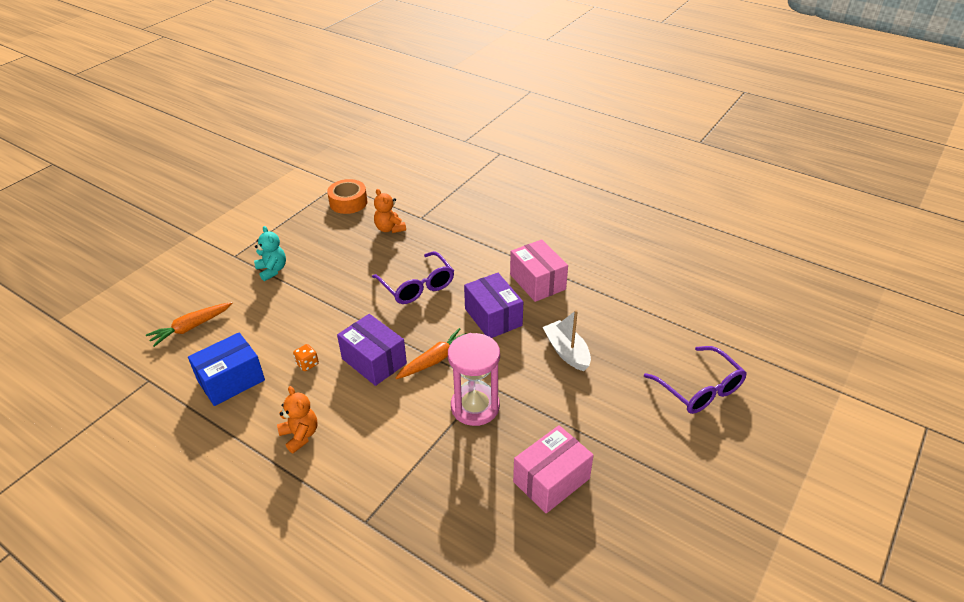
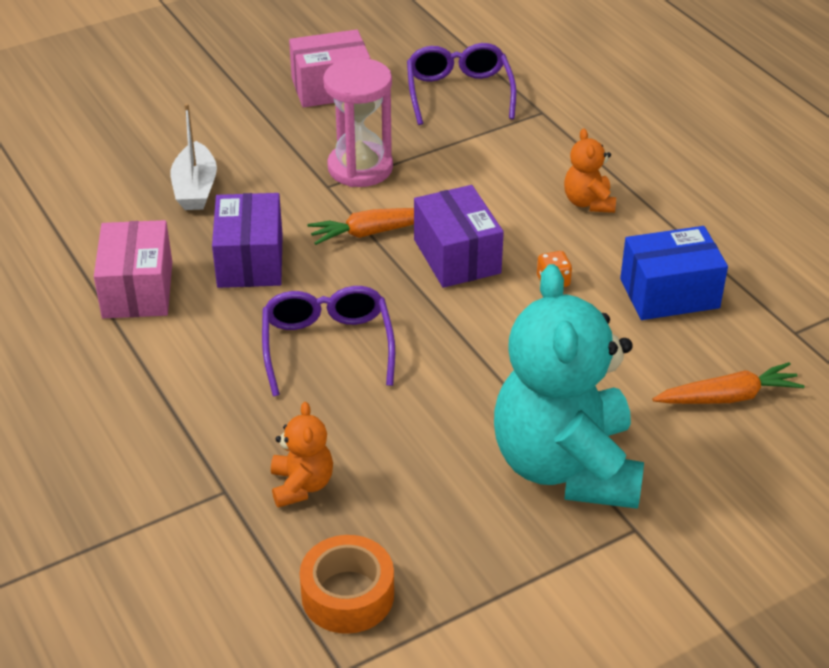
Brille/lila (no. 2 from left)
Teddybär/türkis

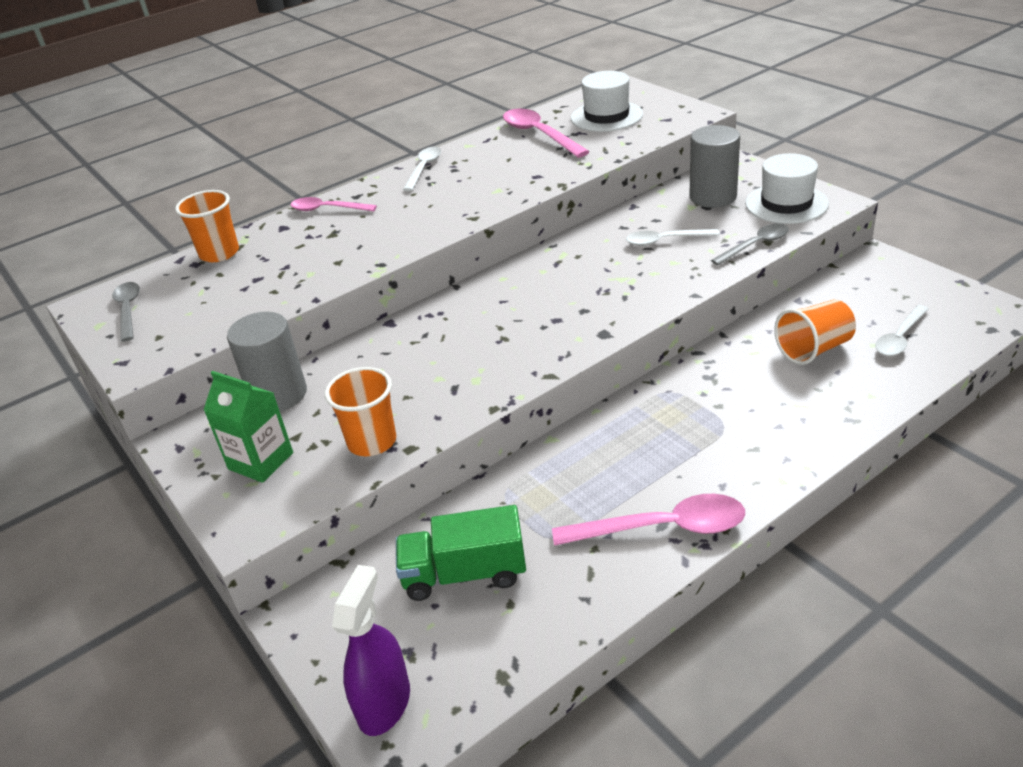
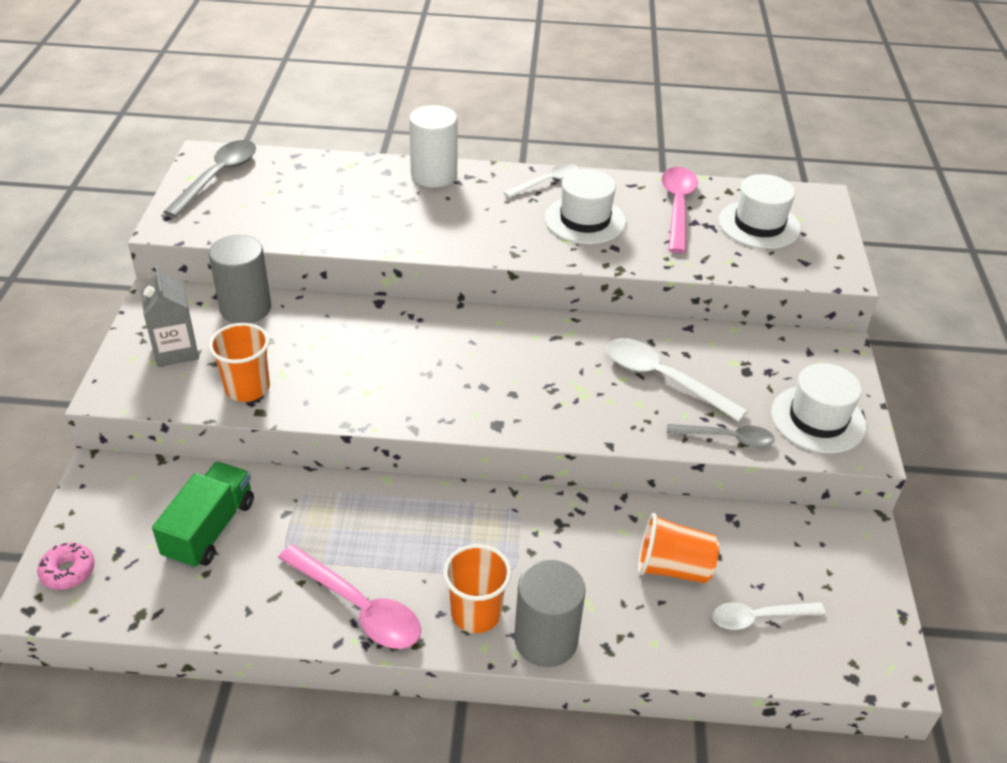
Hut/weiß (no. 1 from left)
Becher/orange (no. 2 from left)
Vollzylinder/grau (no. 2 from left)
Vollzylinder/weiß
Donut/rosa
Getränkekarton/grau
Lastwagen/grün
Löffel/grau (no. 1 from left)
Löffel/weiß (no. 2 from left)

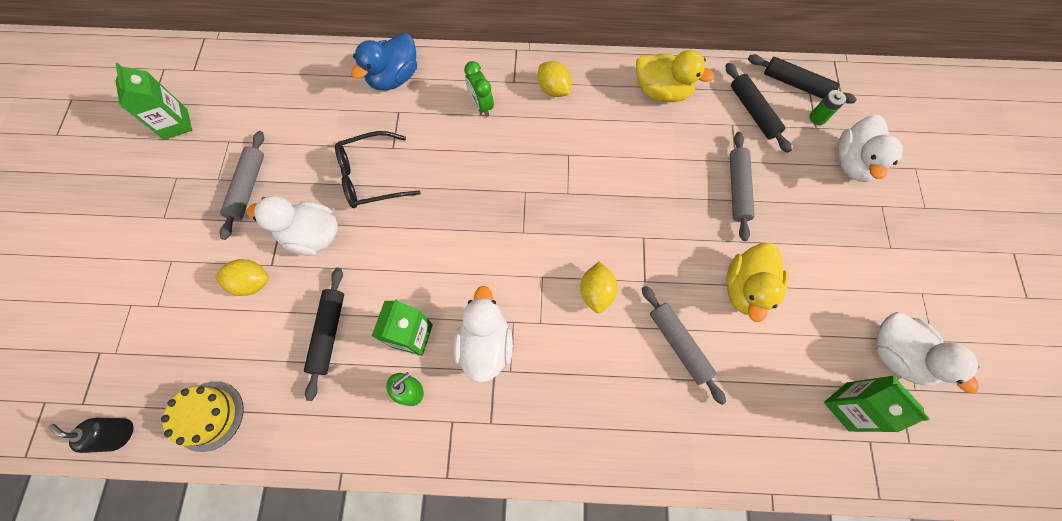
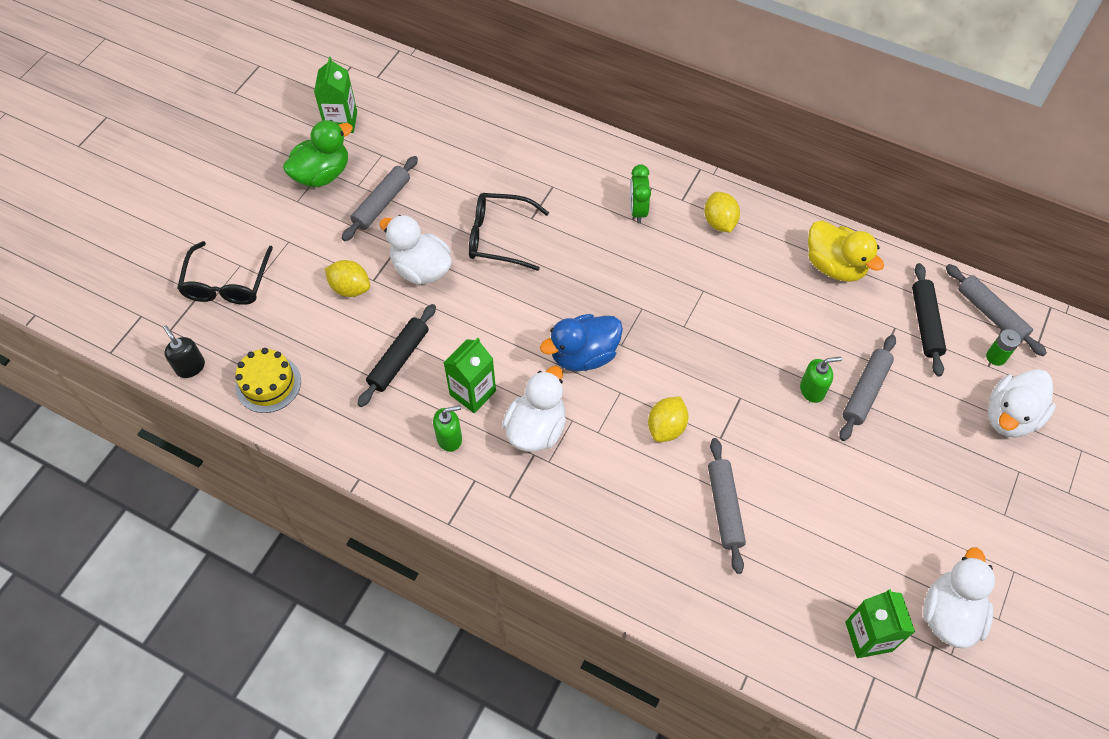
Ente/gelb (no. 2 from left in the first image)
Brille/schwarz (no. 1 from left)
Ente/grün
Seifenspender/grün (no. 2 from left)
Ente/blau
Nudelholz/grau (no. 4 from left)
Ente/weiß (no. 3 from left)

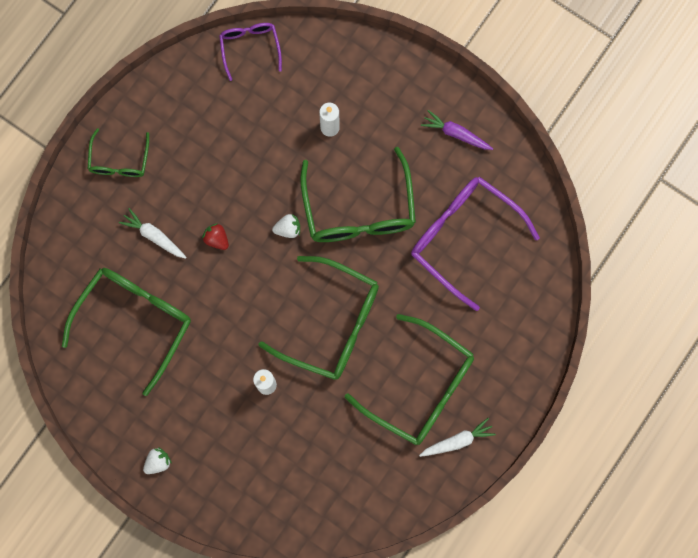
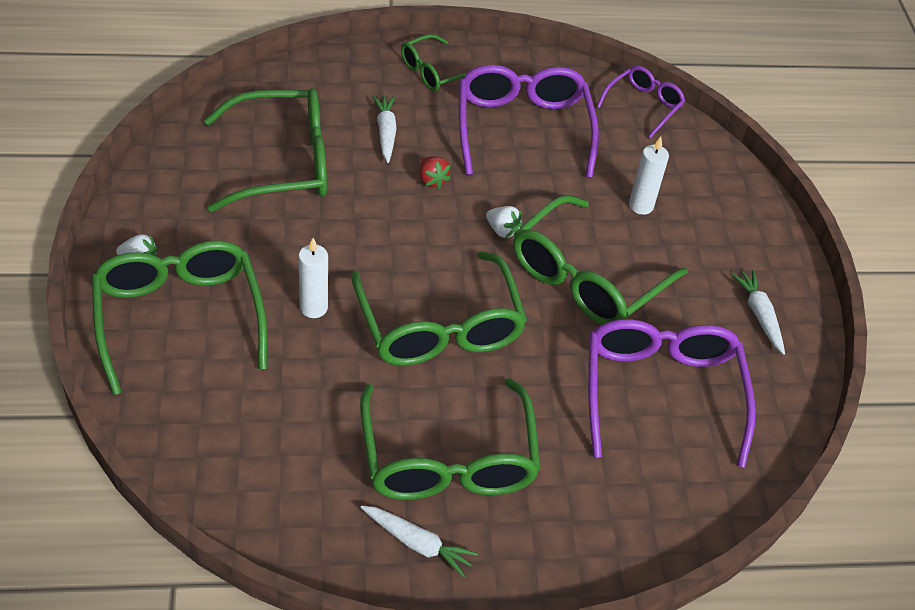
Brille/grün (no. 1 from left)
Brille/lila (no. 1 from left)
Karotte/weiß (no. 3 from left)
Erdbeere/rot

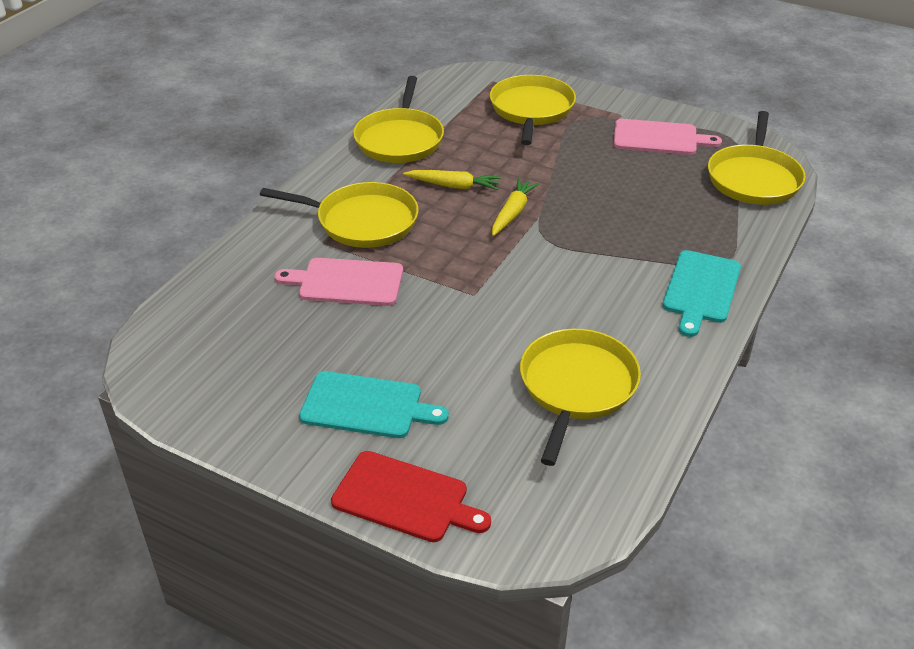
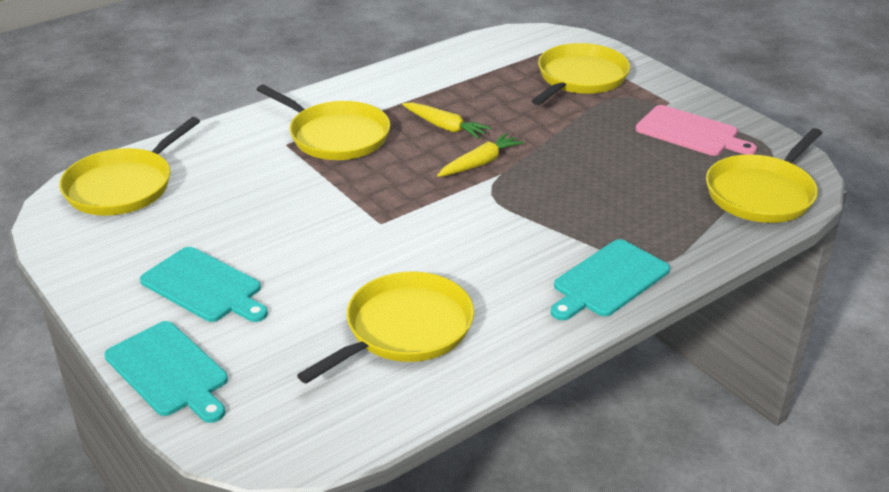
Schneidebrett/rosa (no. 1 from left in the first image)
Pfanne/gelb (no. 1 from left)
Schneidebrett/türkis (no. 1 from left)

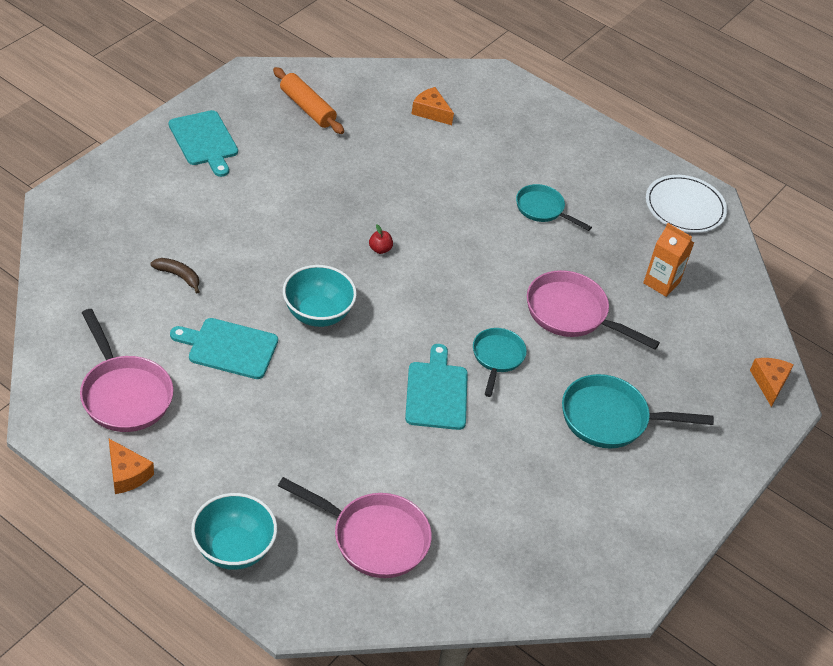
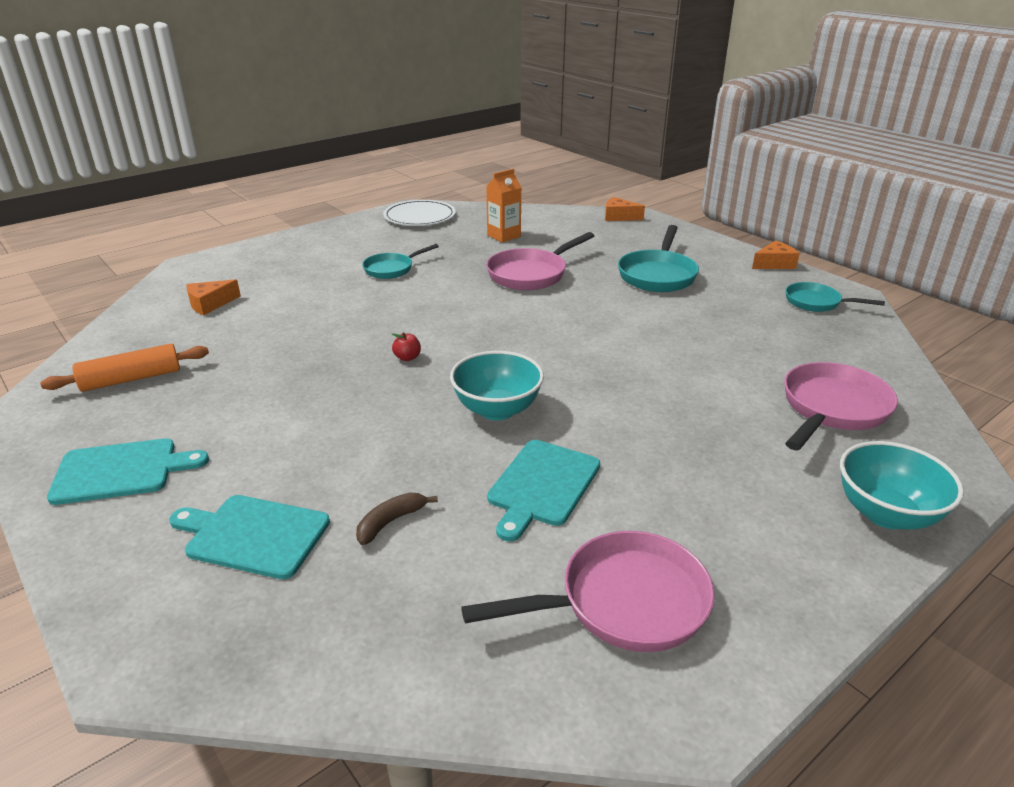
Käse/orange (no. 3 from left)
Schneidebrett/türkis (no. 2 from left)
Pfanne/türkis (no. 3 from left)

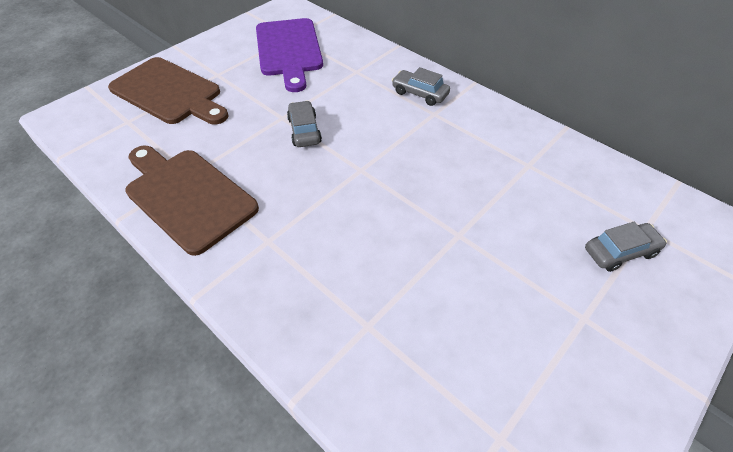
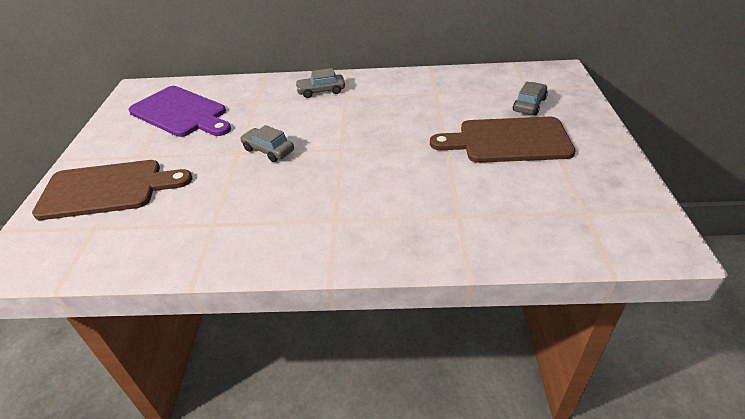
Schneidebrett/braun (no. 2 from left)

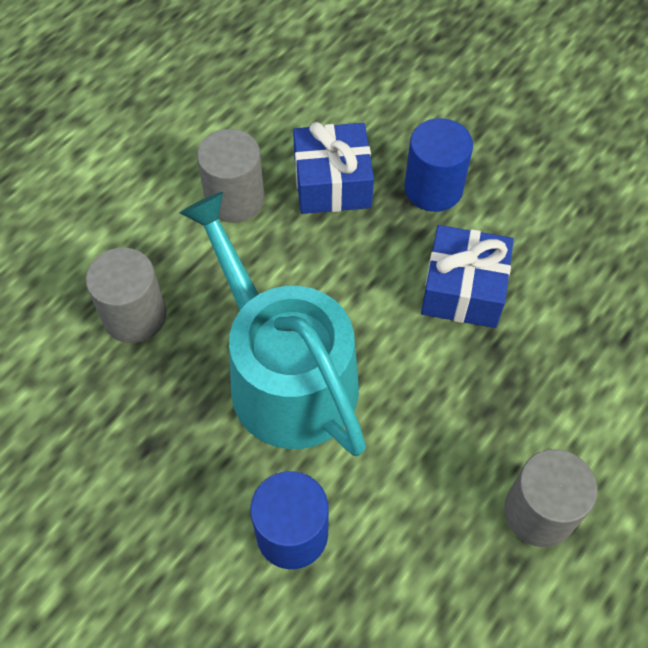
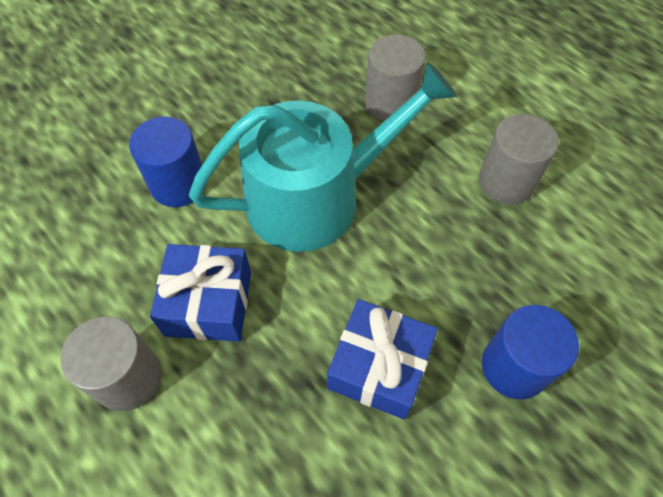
Geschenk/blau (no. 1 from left)

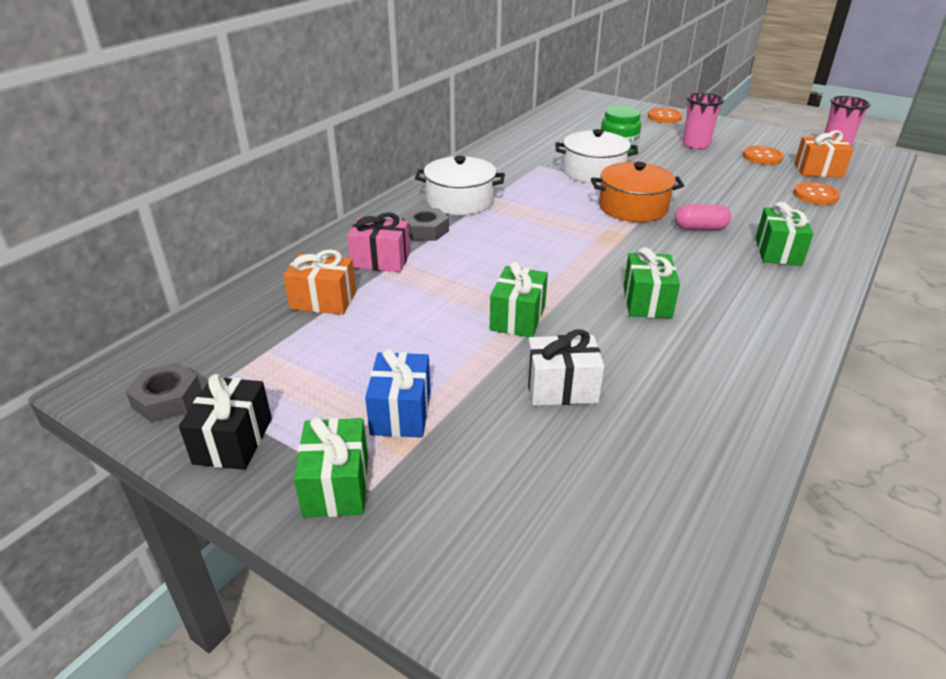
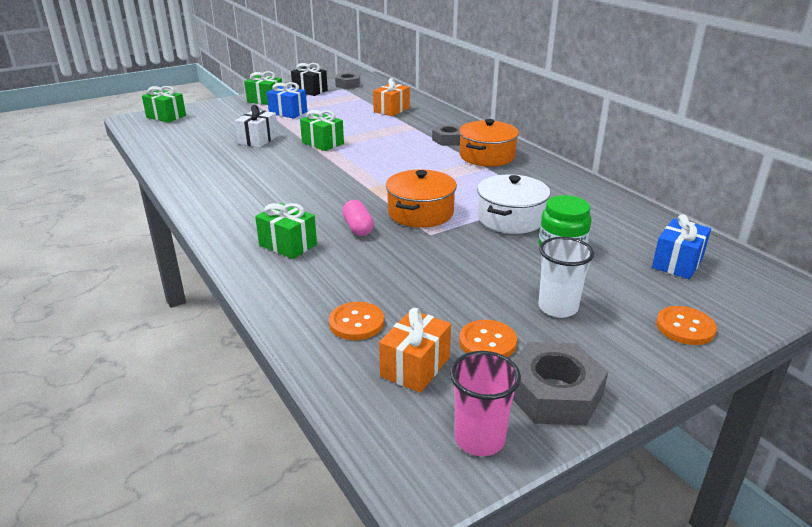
Geschenk/rosa
Sechskantmutter/grau (no. 3 from left)
Geschenk/blau (no. 2 from left)
Geschenk/grün (no. 1 from left)
Kochtopf/orange (no. 2 from left)
Becher/weiß
Kapsel/rosa

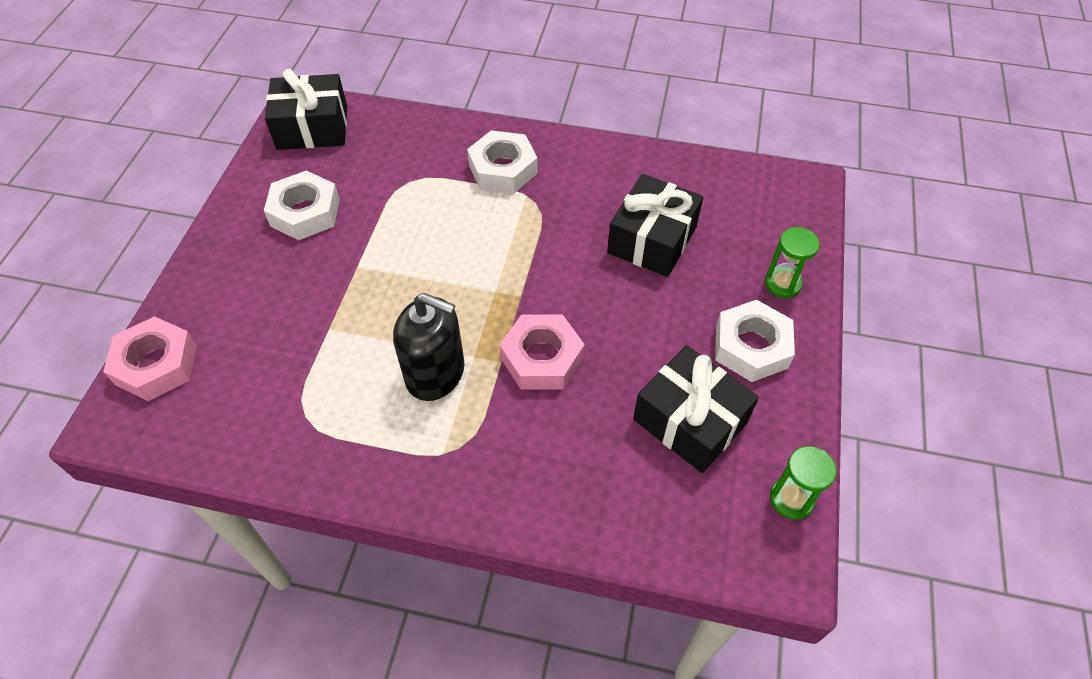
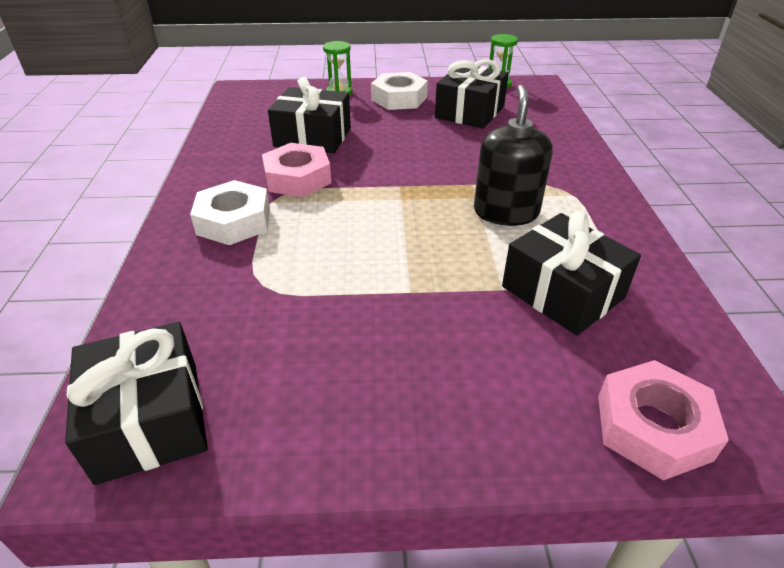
Sechskantmutter/weiß (no. 1 from left in the first image)
Geschenk/schwarz (no. 4 from left)
Sechskantmutter/rosa (no. 1 from left)

